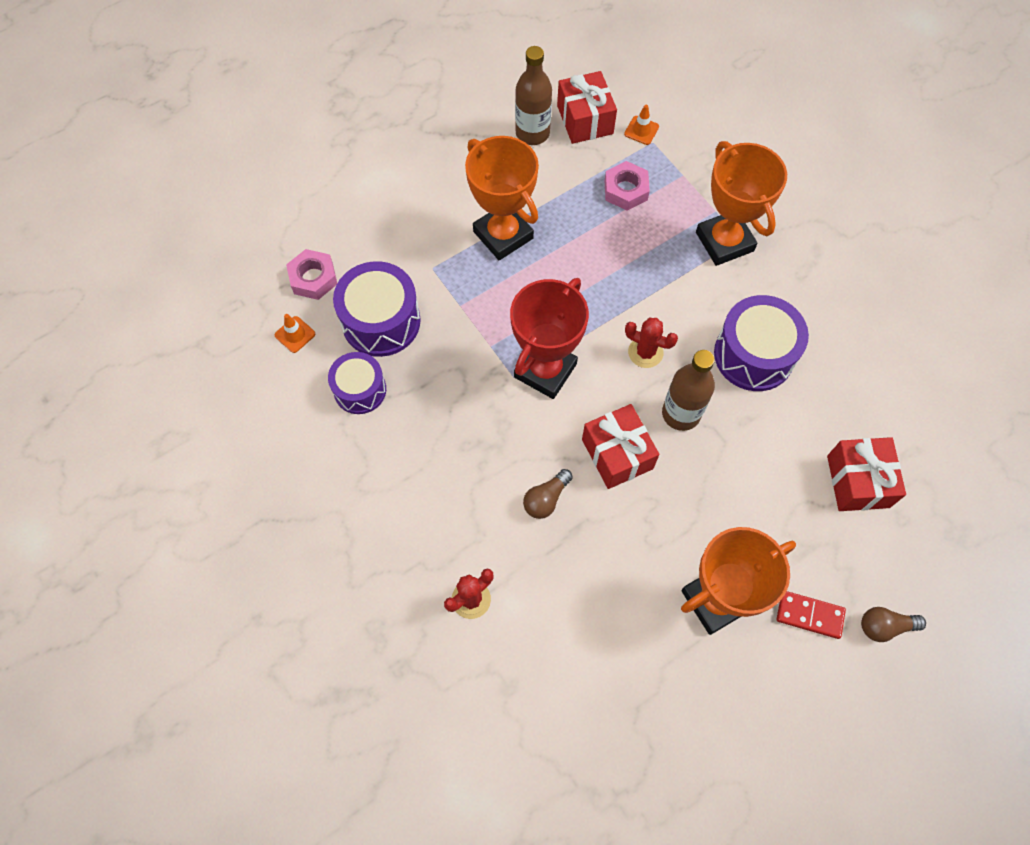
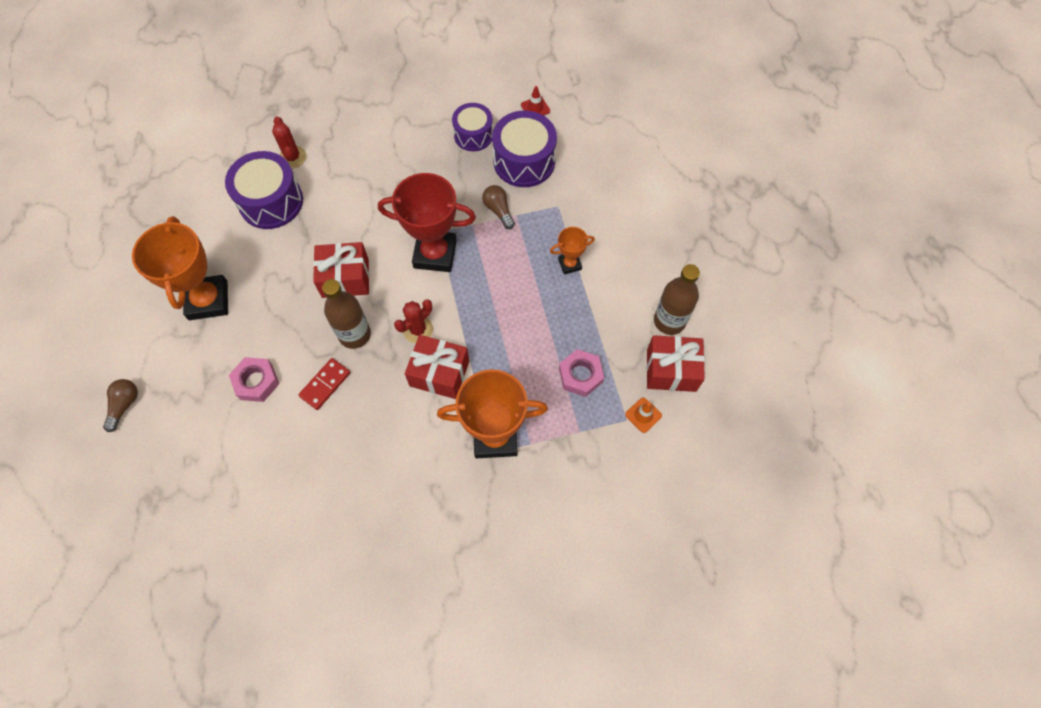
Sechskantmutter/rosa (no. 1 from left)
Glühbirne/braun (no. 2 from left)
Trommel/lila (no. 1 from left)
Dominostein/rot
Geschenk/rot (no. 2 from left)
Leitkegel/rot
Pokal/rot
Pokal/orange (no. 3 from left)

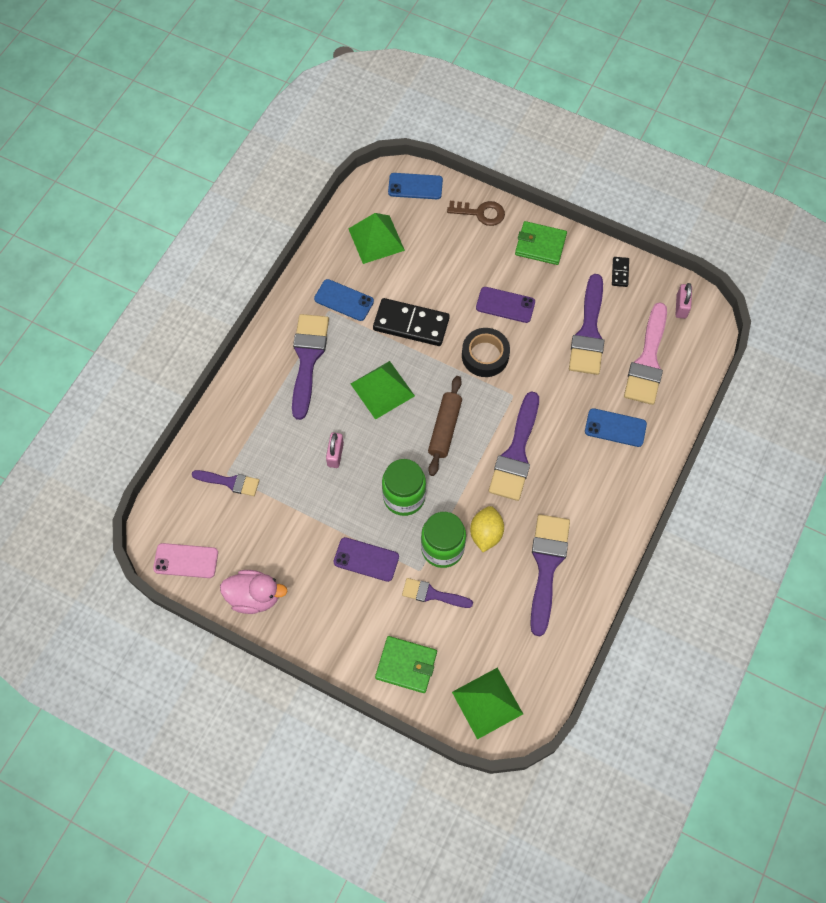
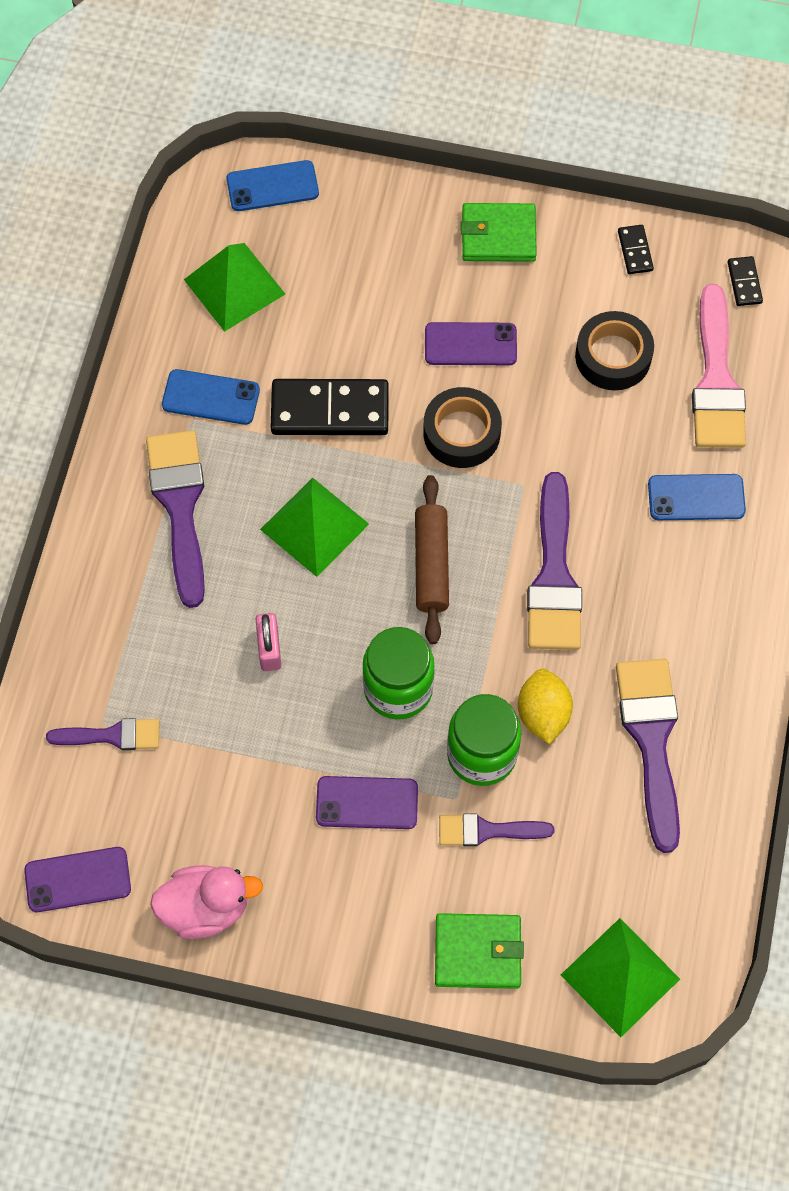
Schlüssel/braun
Klebeband/schwarz (no. 2 from left)
Dominostein/schwarz (no. 3 from left)
Handy/lila (no. 1 from left)

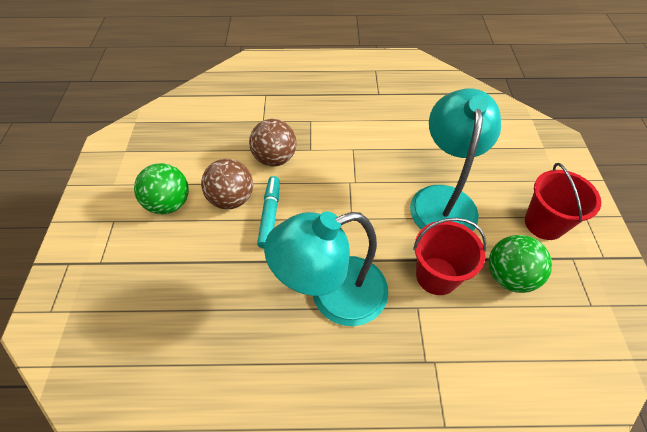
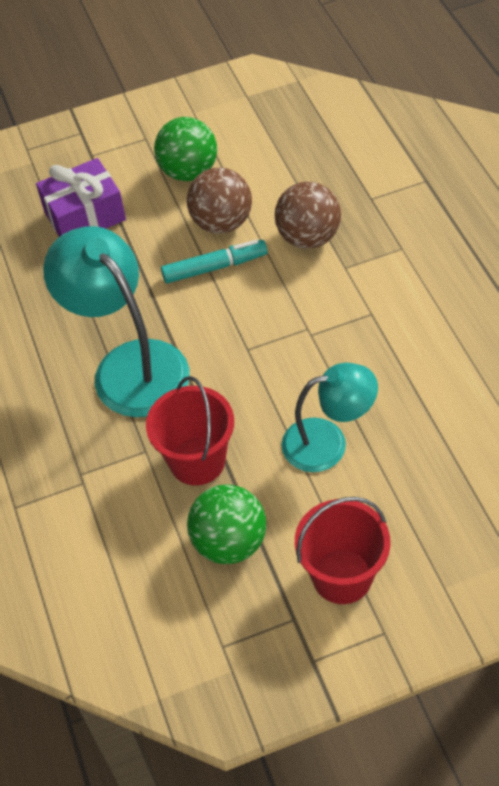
Geschenk/lila
Lampe/türkis (no. 2 from left)

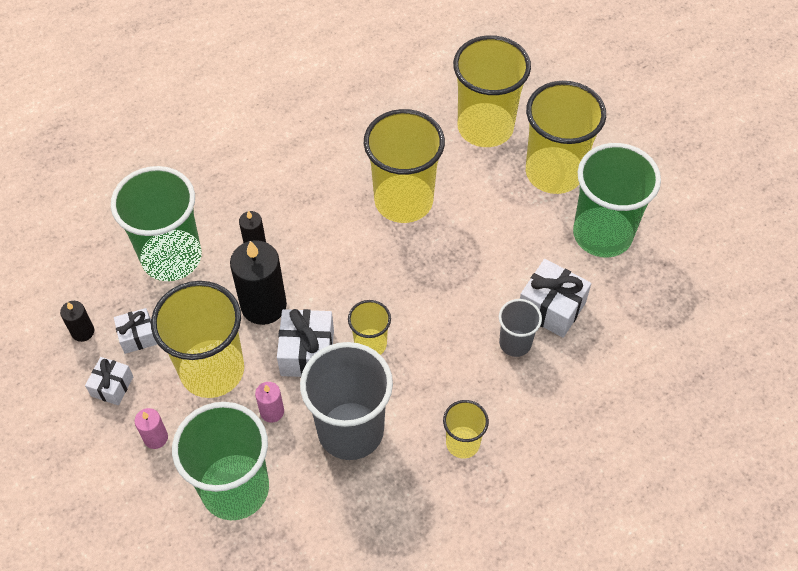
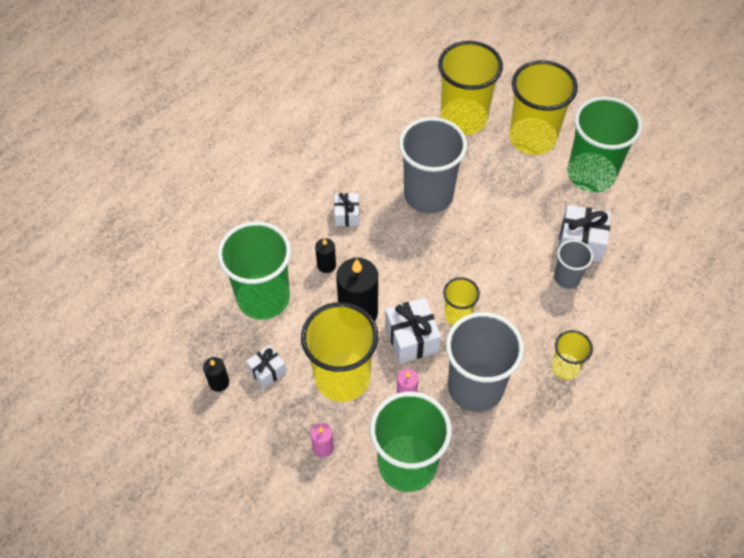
Geschenk/weiß (no. 2 from left)
Becher/grau (no. 1 from left)

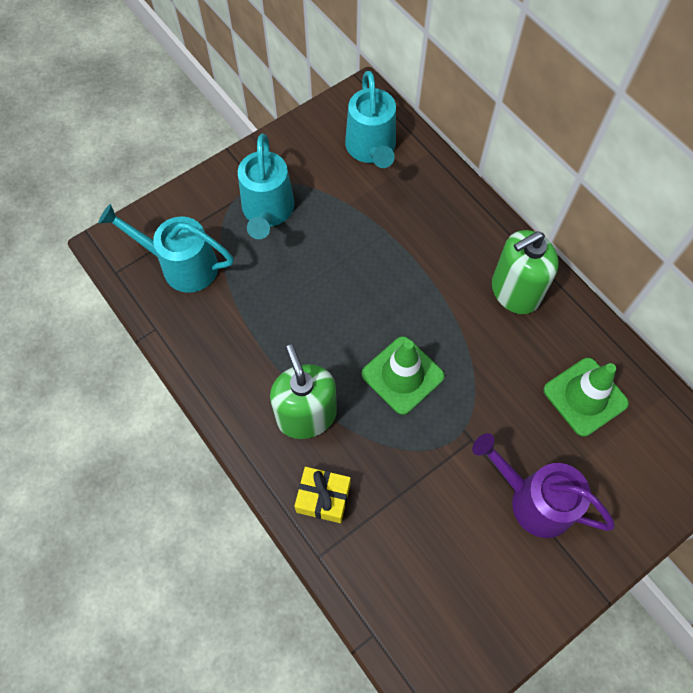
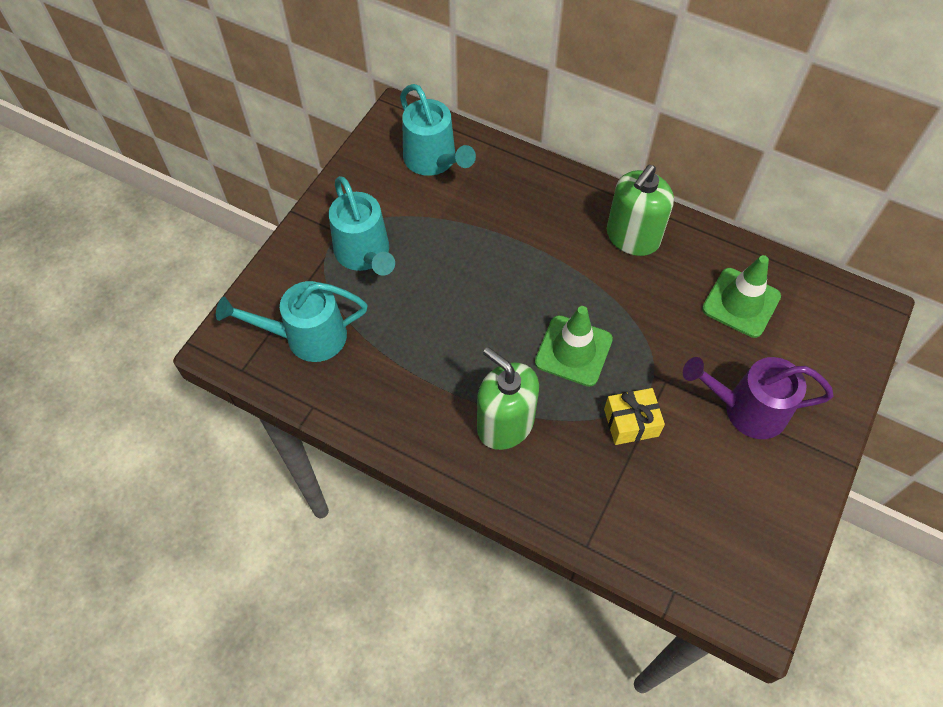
Geschenk/gelb

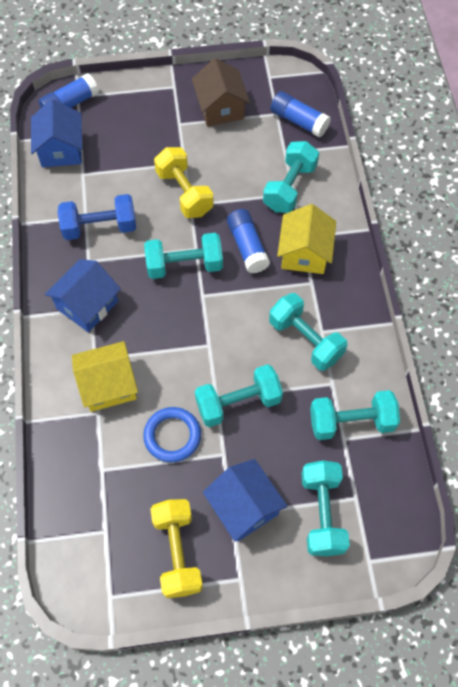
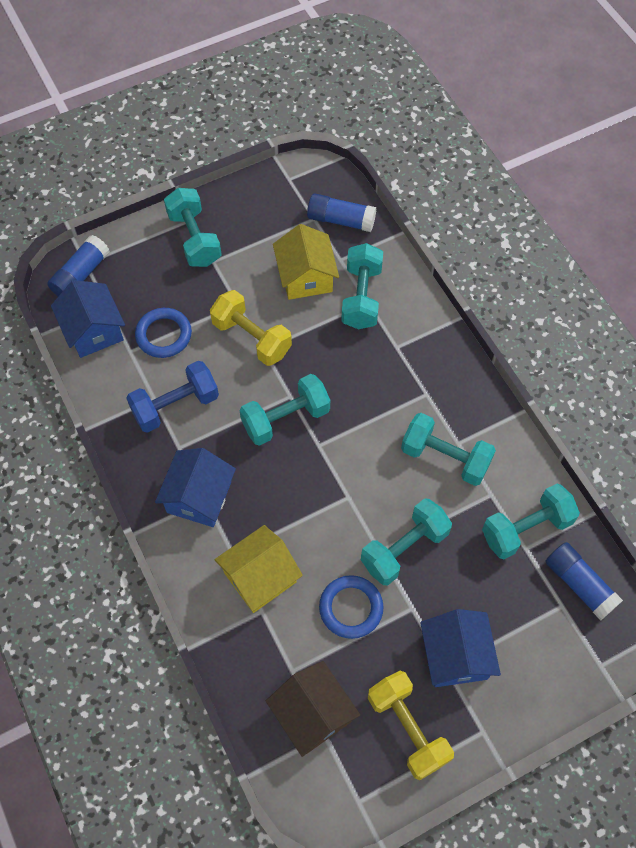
Ring/blau (no. 1 from left)
Haus/braun
Klebestift/blau (no. 3 from left)
Haus/gelb (no. 2 from left)
Hantel/türkis (no. 1 from left)
Haus/blau (no. 3 from left)

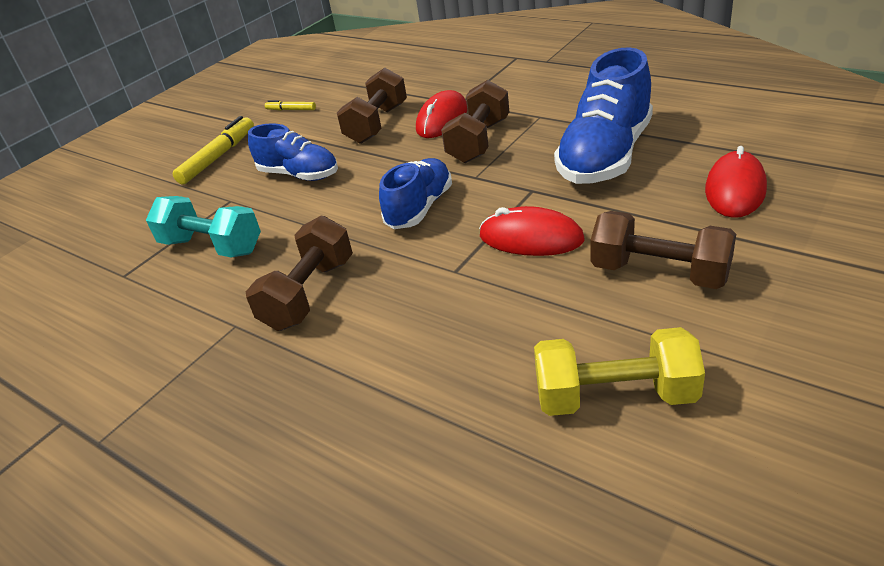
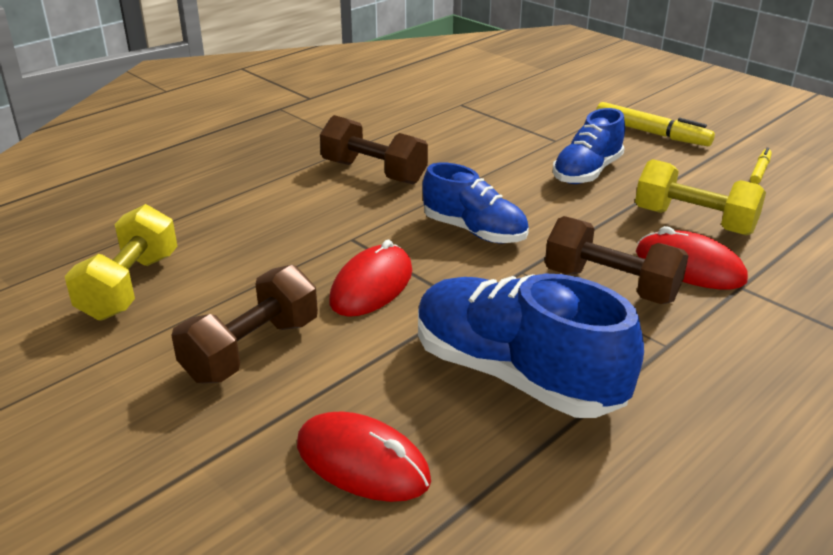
Hantel/türkis
Hantel/gelb (no. 2 from left)

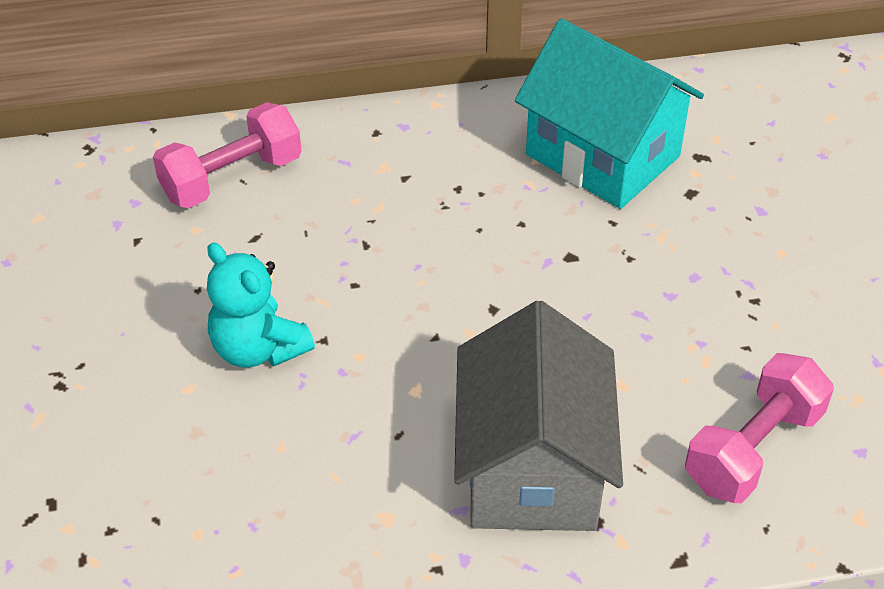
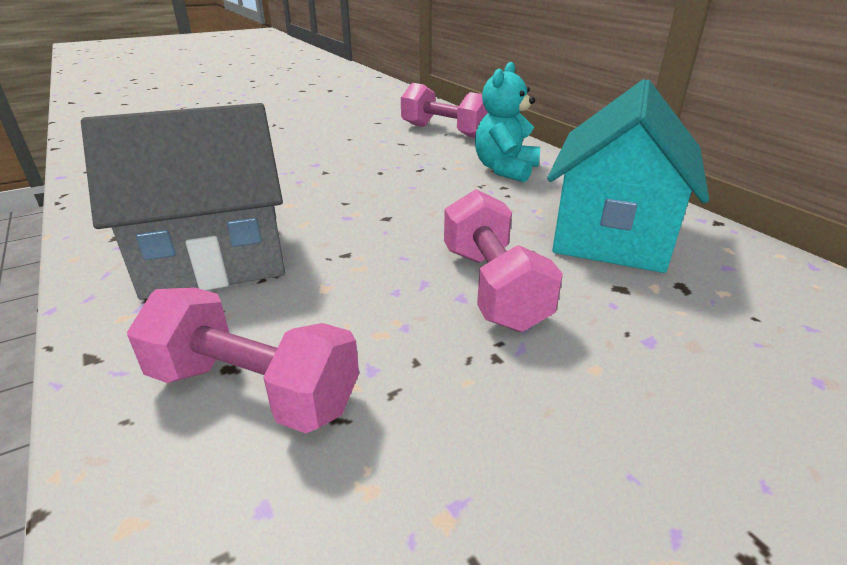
Hantel/rosa (no. 3 from left)
Teddybär/türkis

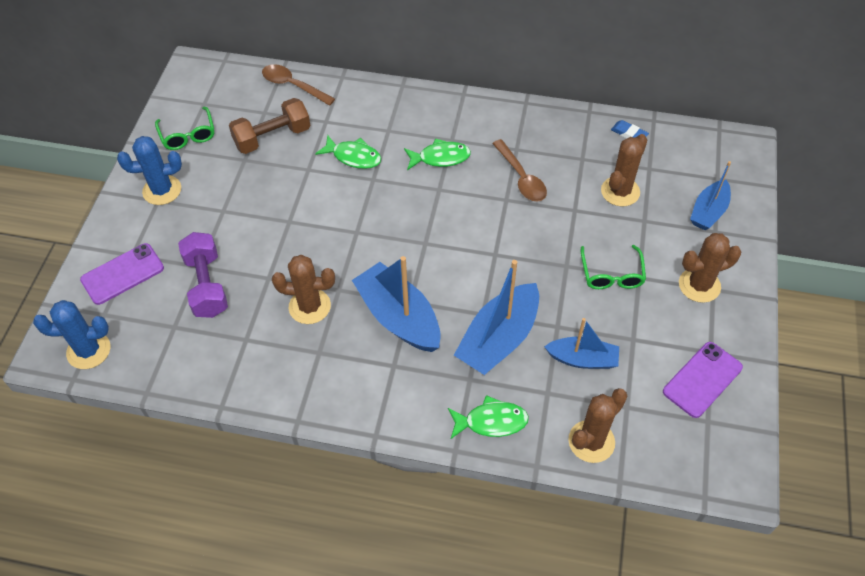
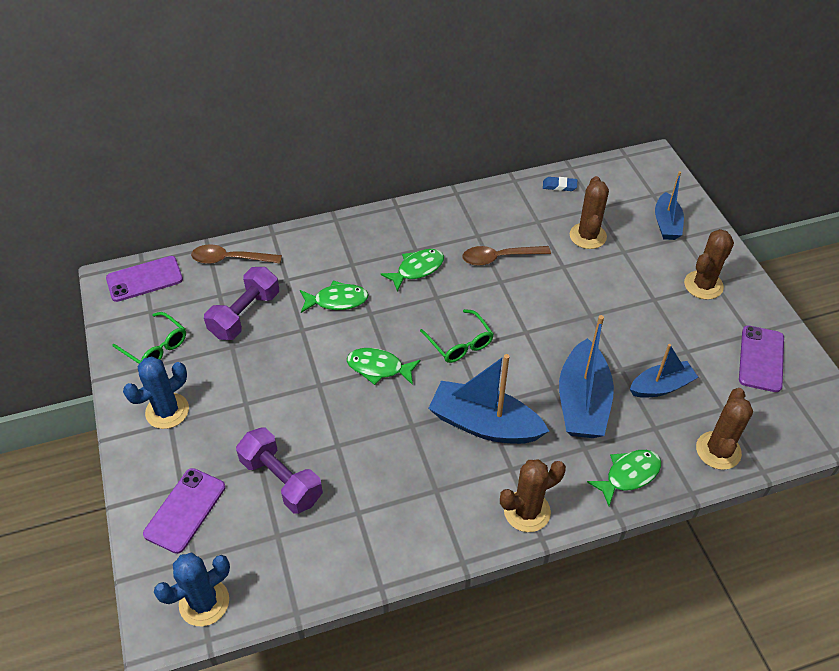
Handy/lila (no. 1 from left)
Fisch/grün (no. 2 from left)
Kaktus/braun (no. 1 from left)
Brille/grün (no. 2 from left)
Hantel/lila (no. 1 from left)
Löffel/braun (no. 2 from left)

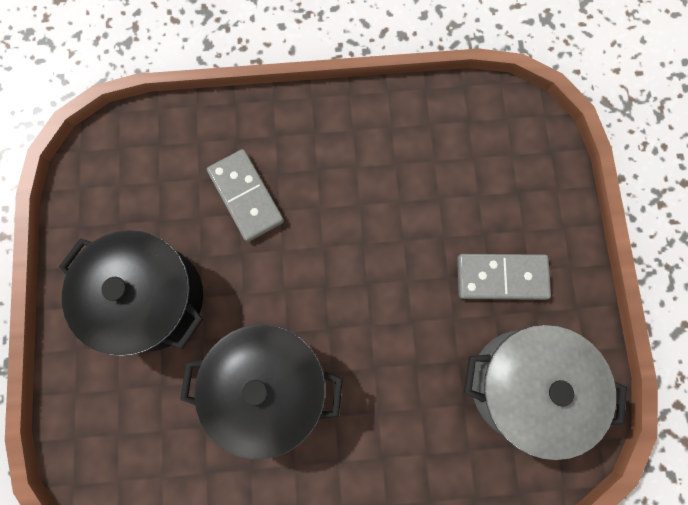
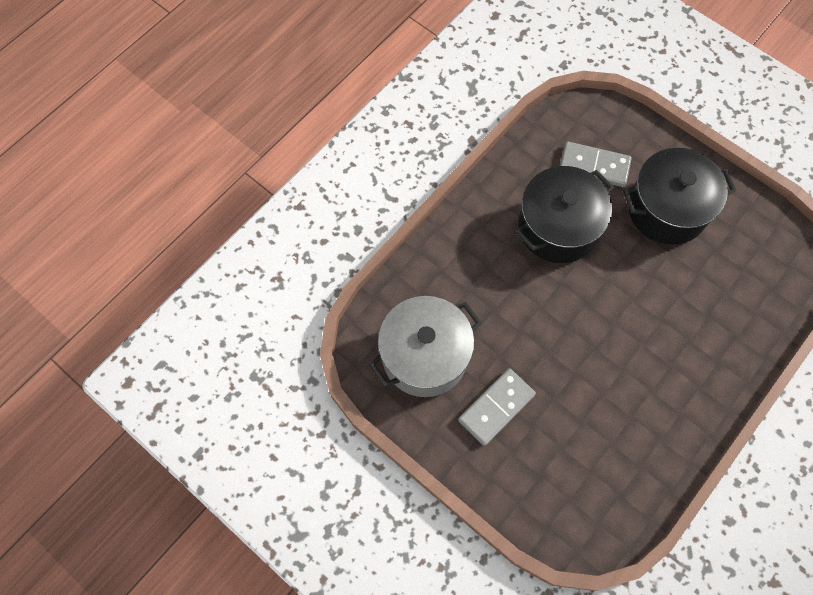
Dominostein/grau (no. 2 from left)

